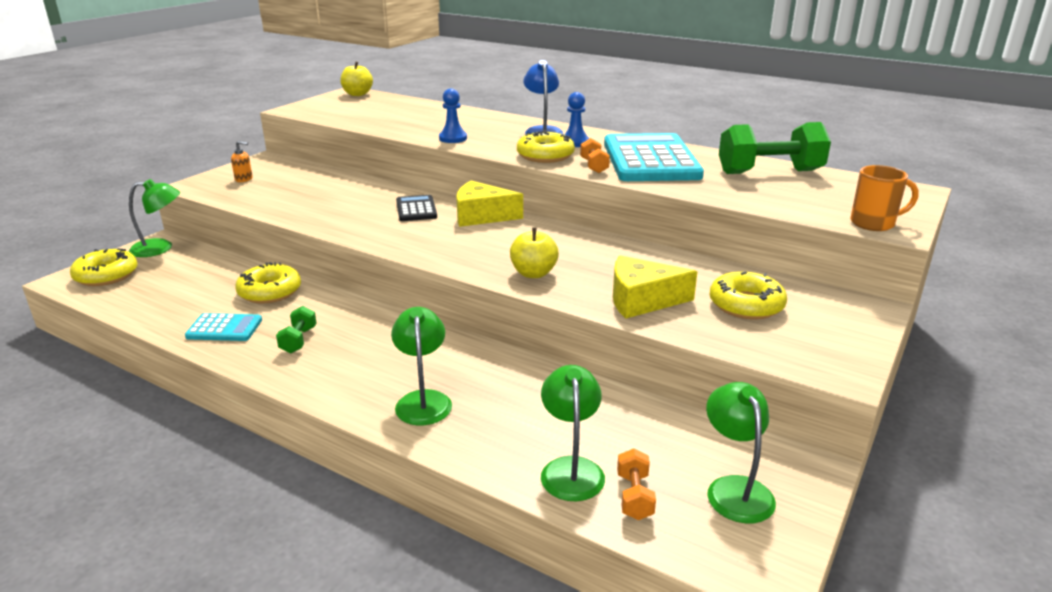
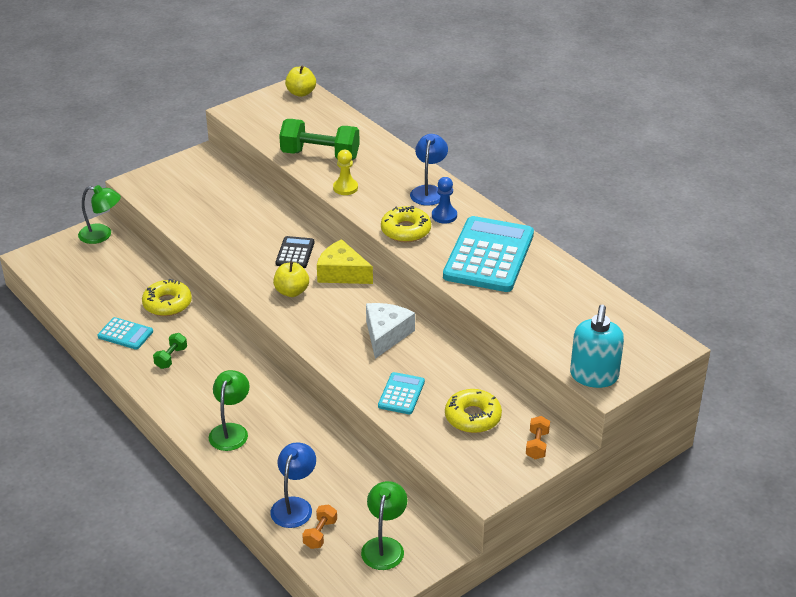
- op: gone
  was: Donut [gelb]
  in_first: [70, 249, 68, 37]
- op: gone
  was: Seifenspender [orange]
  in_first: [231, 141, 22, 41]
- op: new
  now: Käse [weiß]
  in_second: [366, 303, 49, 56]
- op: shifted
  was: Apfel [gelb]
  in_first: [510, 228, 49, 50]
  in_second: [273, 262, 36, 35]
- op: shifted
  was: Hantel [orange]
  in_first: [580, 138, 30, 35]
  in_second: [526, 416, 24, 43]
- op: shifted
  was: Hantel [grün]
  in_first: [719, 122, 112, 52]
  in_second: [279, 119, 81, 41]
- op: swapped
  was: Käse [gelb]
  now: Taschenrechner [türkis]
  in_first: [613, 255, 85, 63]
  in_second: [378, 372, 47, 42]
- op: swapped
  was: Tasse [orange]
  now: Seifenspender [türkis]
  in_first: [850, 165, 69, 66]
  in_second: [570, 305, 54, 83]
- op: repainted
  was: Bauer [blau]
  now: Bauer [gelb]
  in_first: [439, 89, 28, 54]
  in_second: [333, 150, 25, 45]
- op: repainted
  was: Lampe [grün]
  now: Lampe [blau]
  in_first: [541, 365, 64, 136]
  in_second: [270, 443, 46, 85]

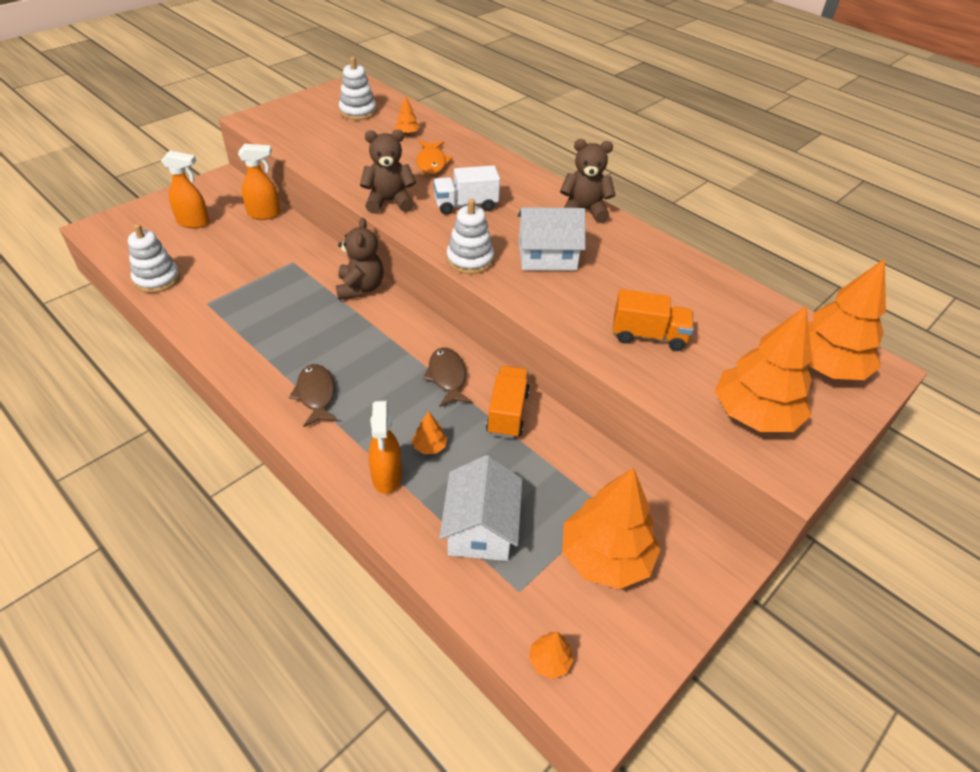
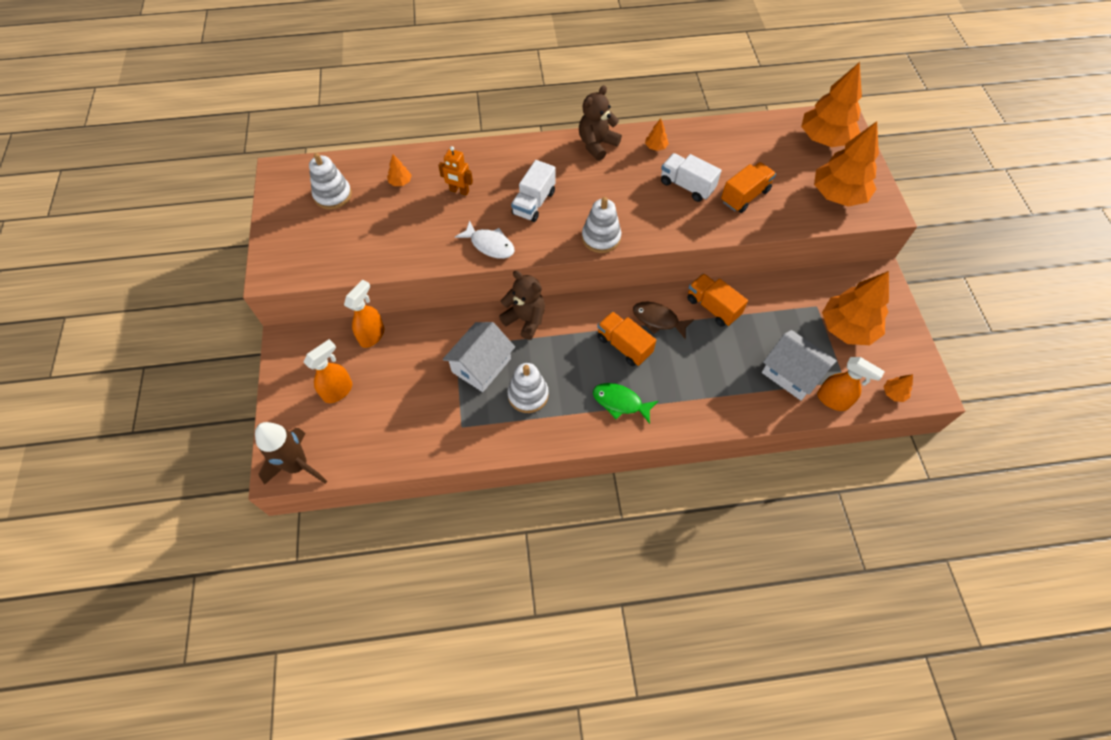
- op: new
  now: Rakete [braun]
  in_second: [255, 422, 72, 63]
- op: new
  now: Lastwagen [orange]
  in_second: [597, 311, 59, 55]
- op: new
  now: Lastwagen [weiß]
  in_second: [661, 153, 61, 49]
- op: shifted
  was: Stapelspielzeug [weiß]
  in_first: [128, 224, 52, 69]
  in_second: [507, 363, 42, 50]
- op: shifted
  was: Sprühflasche [orange]
  in_first: [369, 401, 33, 93]
  in_second: [817, 357, 68, 54]
- op: shifted
  was: Baum [orange]
  in_first: [412, 411, 35, 43]
  in_second: [645, 119, 24, 32]
- op: shifted
  was: Haus [weiß]
  in_first: [517, 207, 68, 64]
  in_second: [443, 322, 72, 70]
- op: swapped
  was: Teddybär [braun]
  now: Fisch [weiß]
  in_first: [360, 130, 56, 84]
  in_second: [455, 220, 60, 39]
- op: swapped
  was: Fisch [orange]
  now: Roboter [orange]
  in_first: [417, 141, 36, 33]
  in_second: [438, 146, 35, 50]
- op: repainted
  was: Fisch [braun]
  now: Fisch [grün]
  in_first: [289, 364, 49, 63]
  in_second: [593, 383, 65, 41]

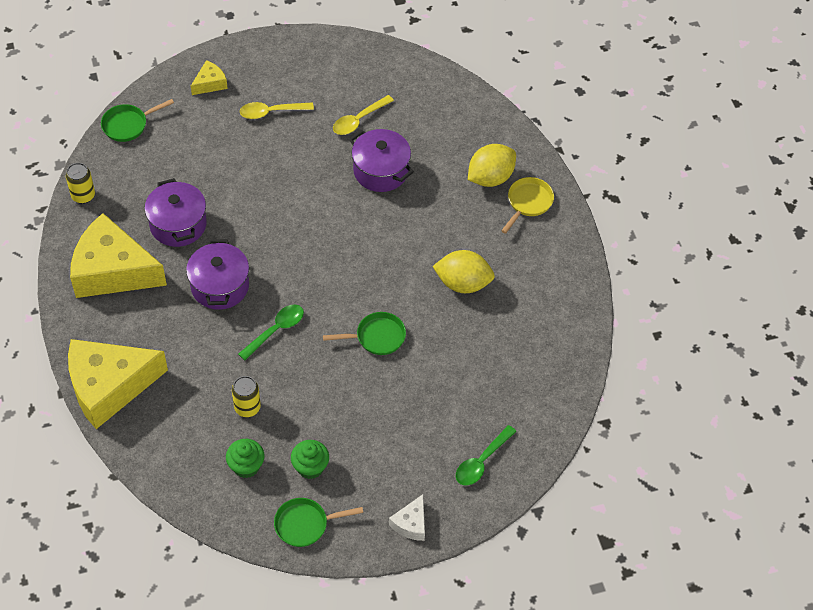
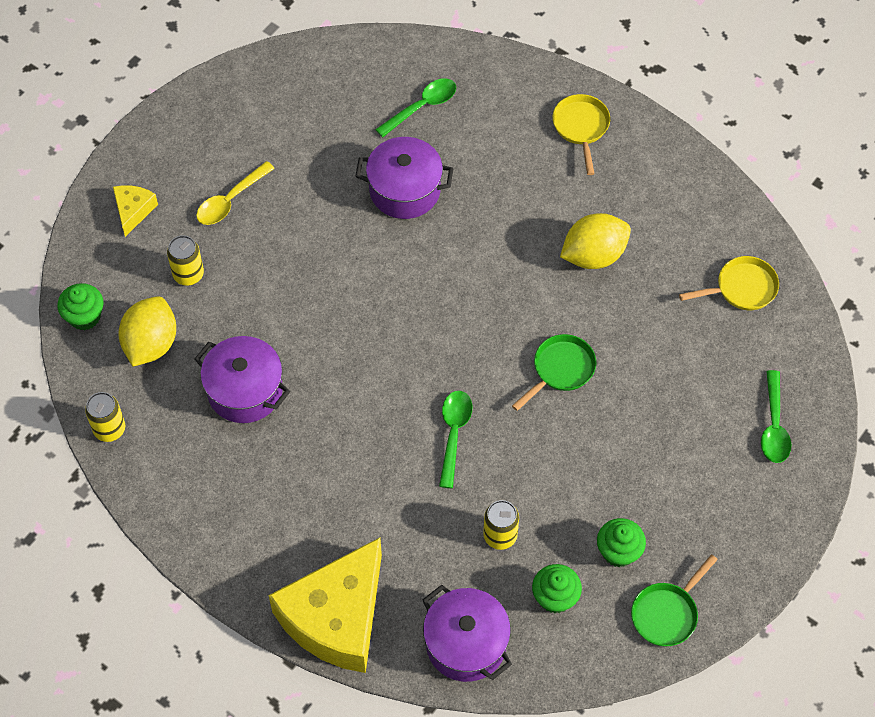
- op: gone
  was: Käse [gelb]
  in_first: [70, 213, 97, 85]
- op: gone
  was: Löffel [gelb]
  in_first: [333, 95, 61, 40]
- op: gone
  was: Käse [weiß]
  in_first: [389, 494, 36, 47]
- op: new
  now: Dose [gelb]
  in_second: [167, 235, 37, 51]
- op: new
  now: Löffel [grün]
  in_second: [375, 78, 81, 59]
- op: new
  now: Pfanne [gelb]
  in_second: [679, 256, 100, 54]
- op: shifted
  was: Kochtopf [lila]
  in_first: [186, 239, 63, 71]
  in_second: [423, 585, 89, 97]
- op: shifted
  was: Zitrone [gelb]
  in_first: [468, 144, 48, 43]
  in_second: [119, 296, 57, 70]
- op: swapped
  was: Pfanne [grün]
  now: Muffin [grün]
  in_first: [101, 99, 73, 43]
  in_second: [57, 283, 46, 47]

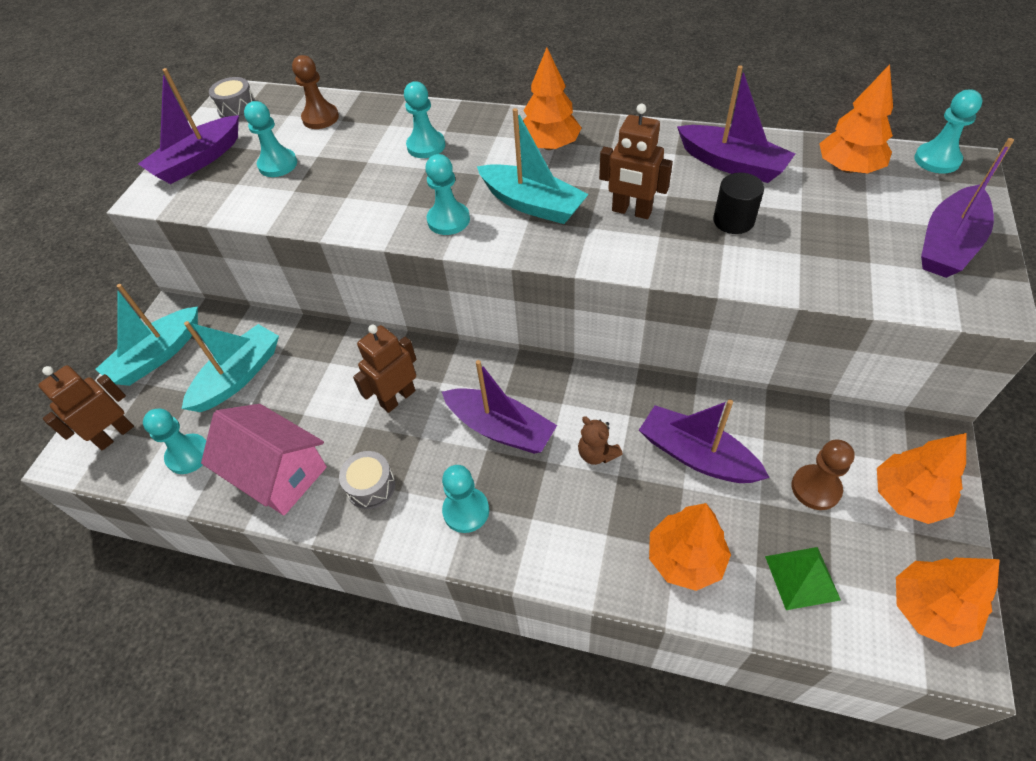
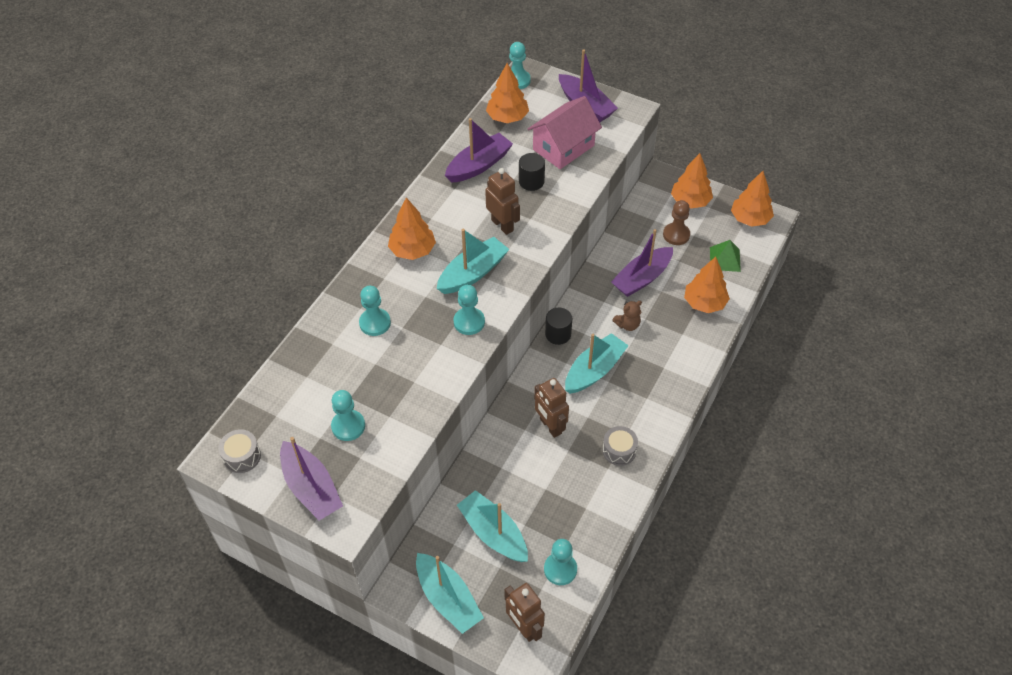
- op: gone
  was: Bauer [braun]
  in_first: [292, 55, 47, 74]
- op: gone
  was: Bauer [türkis]
  in_first: [442, 465, 47, 68]
- op: new
  now: Vollzylinder [schwarz]
  in_second: [545, 308, 27, 37]
- op: shifted
  was: Haus [rosa]
  in_first: [201, 404, 126, 111]
  in_second: [527, 96, 75, 73]
- op: repainted
  was: Boot [lila]
  now: Boot [türkis]
  in_first: [442, 360, 115, 94]
  in_second: [565, 333, 64, 61]
- op: rotated
  was: Roboter [braun]
  in_first: [599, 104, 74, 115]
  in_second: [485, 168, 35, 67]
  clockwise: -75

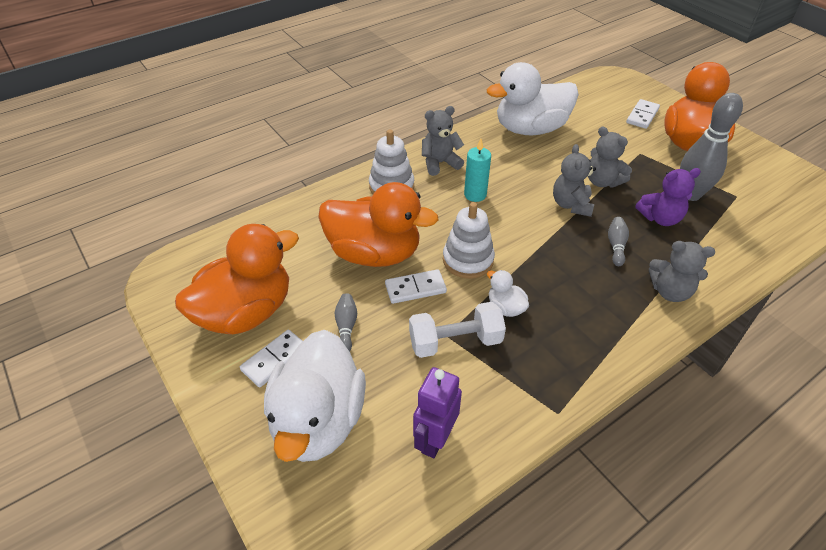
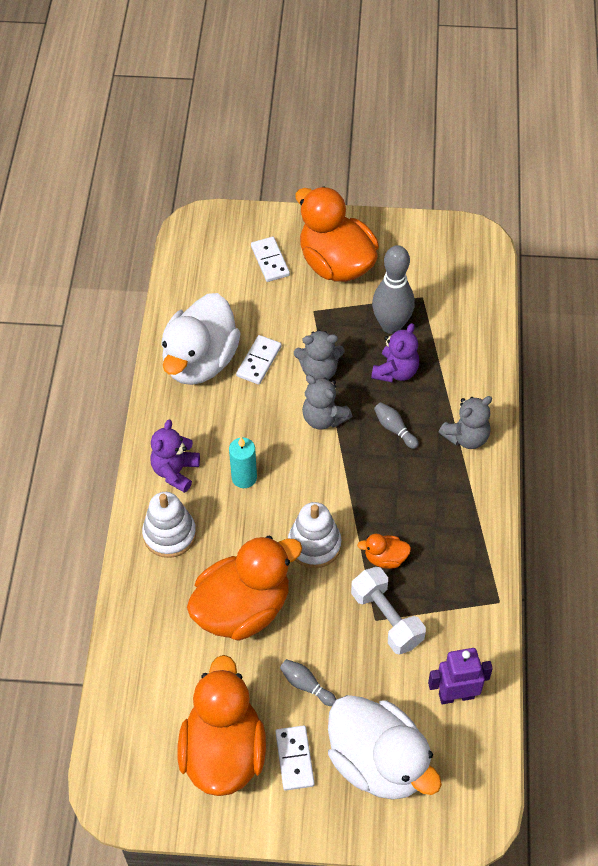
- op: shifted
  was: Dominostein [weiß]
  in_first: [385, 269, 62, 35]
  in_second: [236, 335, 45, 50]
- op: repainted
  was: Teddybär [grau]
  now: Teddybär [lila]
  in_first: [422, 106, 42, 70]
  in_second: [150, 420, 50, 73]
- op: repainted
  was: Ente [weiß]
  now: Ente [orange]
  in_first: [487, 270, 42, 47]
  in_second: [357, 534, 54, 35]
- op: rotated
  was: Hantel [weiß]
  in_first: [409, 302, 97, 56]
  in_second: [351, 567, 75, 88]
  clockwise: -60
- op: rotated
  was: Roboter [lila]
  in_first: [413, 367, 49, 91]
  in_second: [428, 648, 65, 56]
  clockwise: 105

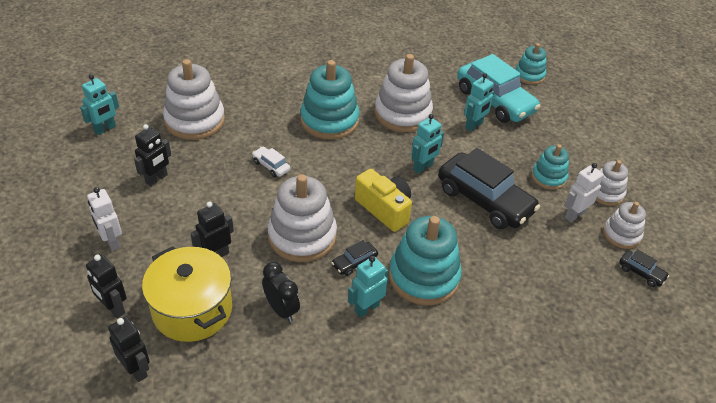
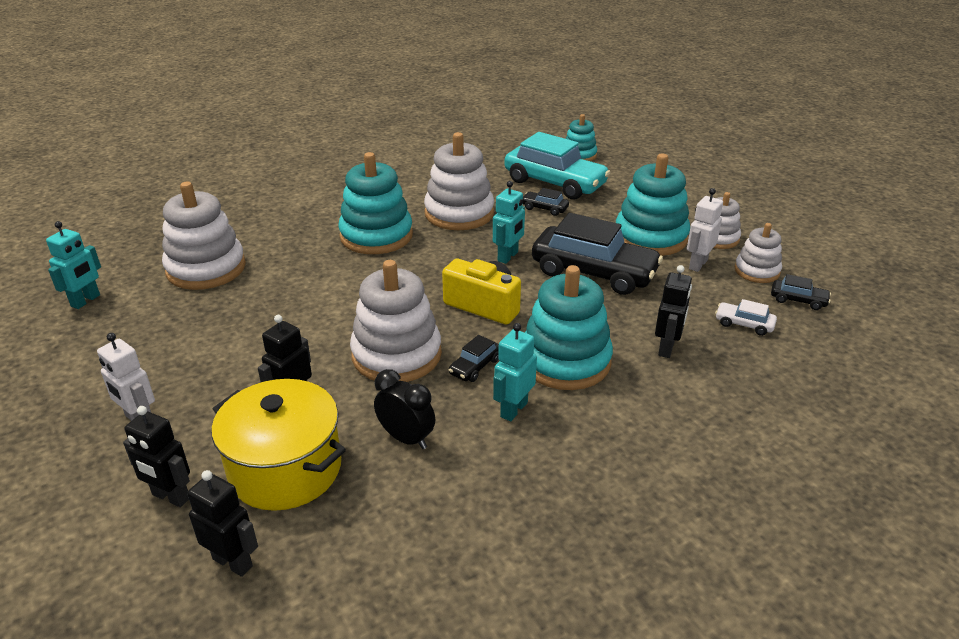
- op: shifted
  was: Roboter [schwarz]
  in_first: [134, 124, 37, 62]
  in_second: [655, 265, 37, 93]
- op: shifted
  was: Auto [weiß]
  in_first: [252, 147, 38, 30]
  in_second: [715, 299, 62, 37]
- op: swapped
  was: Roboter [türkis]
  now: Auto [schwarz]
  in_first: [464, 73, 30, 58]
  in_second: [523, 188, 46, 28]
- op: scaled
  was: Stapelspielzeug [türkis]
  in_first: [531, 144, 38, 46]
  in_second: [616, 154, 74, 102]
  ratio: 1.76

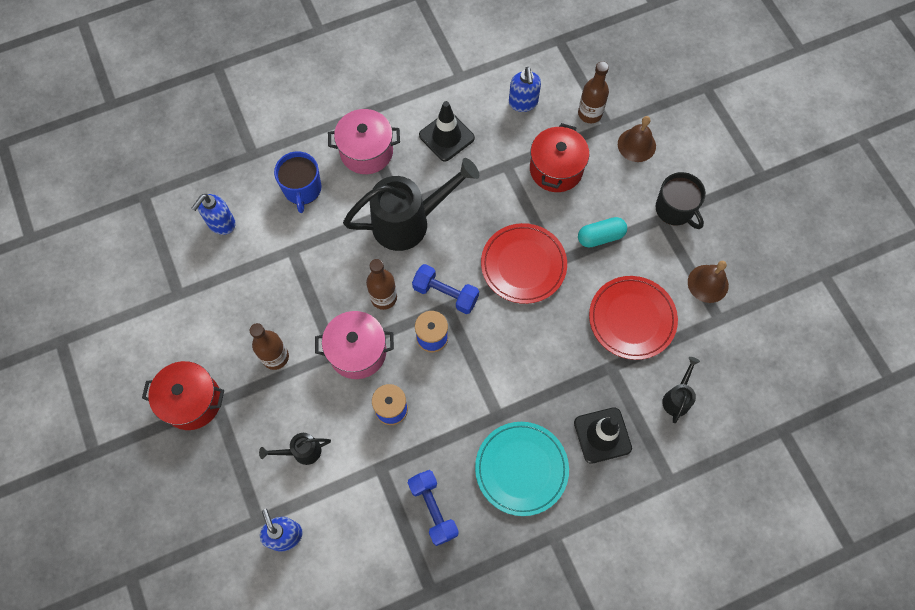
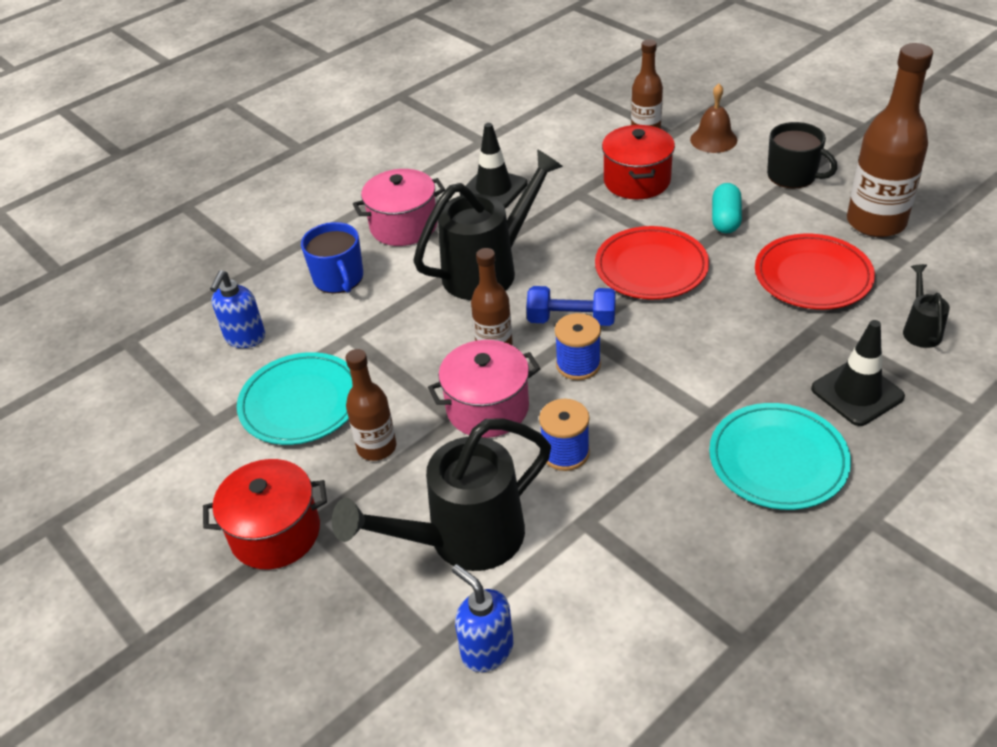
- op: gone
  was: Hantel [blau]
  in_first: [408, 470, 51, 76]
- op: gone
  was: Seifenspender [blau]
  in_first: [509, 67, 32, 45]
- op: new
  now: Teller [türkis]
  in_second: [237, 352, 116, 93]
- op: swapped
  was: Glocke [braun]
  now: Flasche [braun]
  in_first: [688, 261, 41, 42]
  in_second: [847, 43, 86, 194]
- op: rotated
  was: Kapsel [türkis]
  in_first: [578, 217, 49, 31]
  in_second: [712, 183, 30, 50]
  clockwise: -45
- op: scaled
  was: Gießkanne [schwarz]
  in_first: [259, 433, 72, 32]
  in_second: [332, 419, 219, 152]
  ratio: 2.17

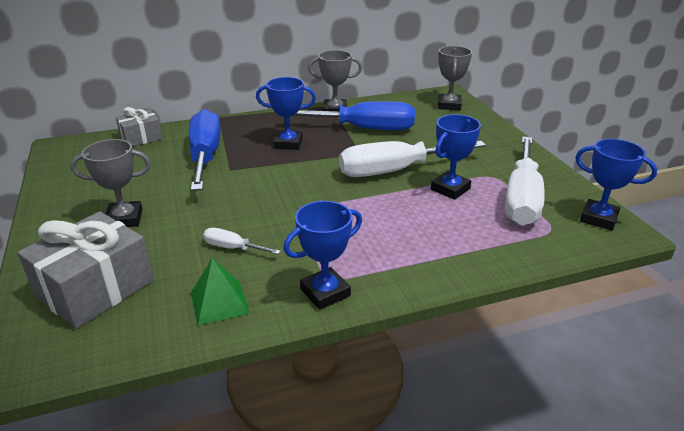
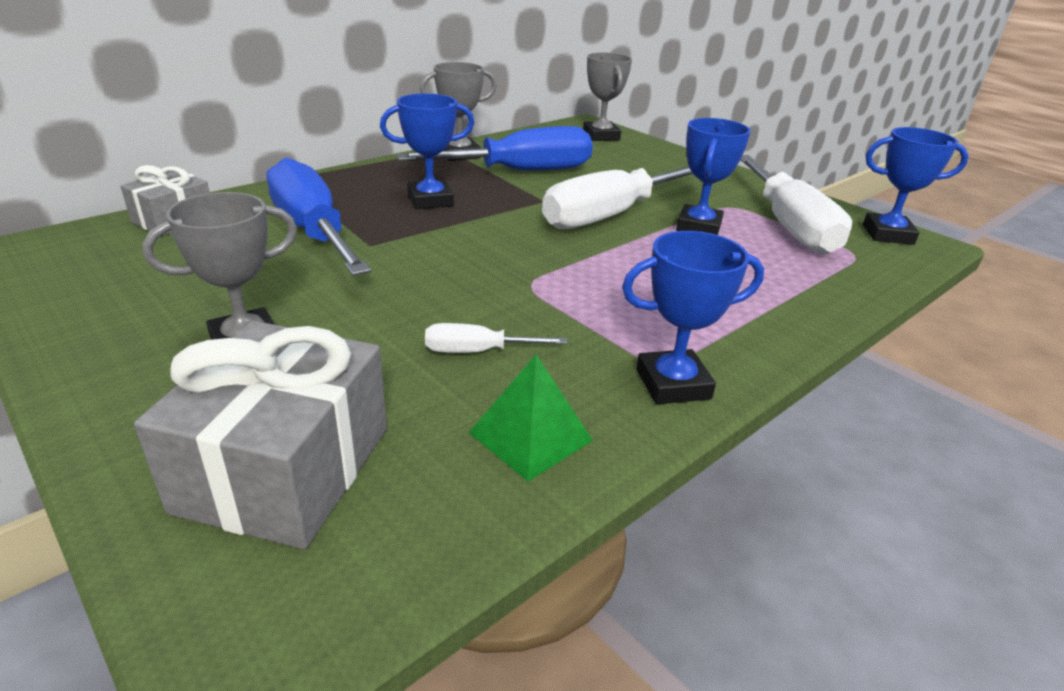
- op: rotated
  was: Pokal [blau]
  in_first: [283, 201, 79, 109]
  in_second: [622, 231, 142, 173]
  clockwise: 45

